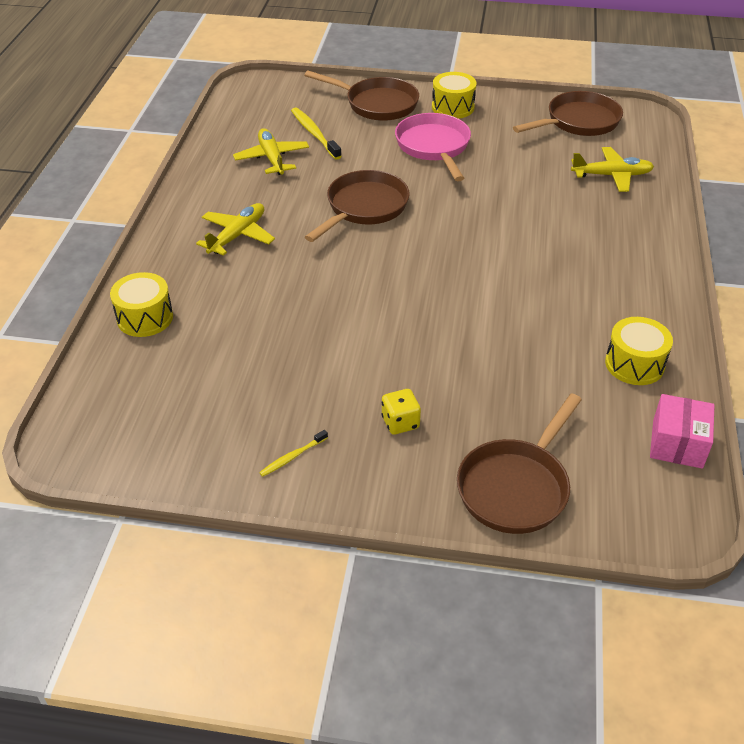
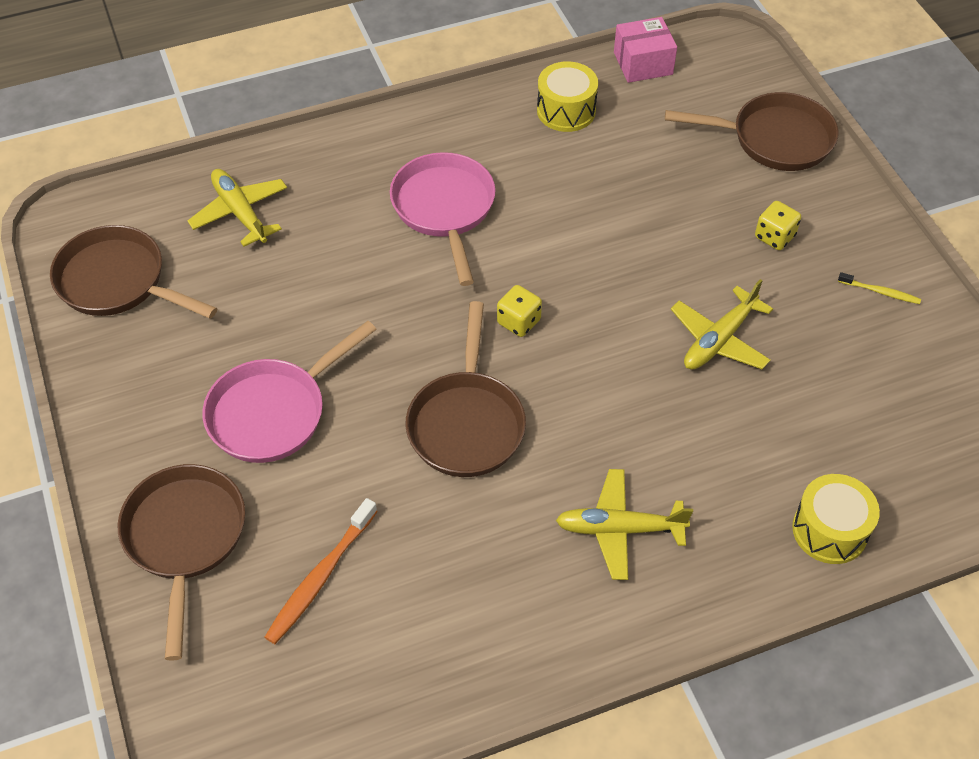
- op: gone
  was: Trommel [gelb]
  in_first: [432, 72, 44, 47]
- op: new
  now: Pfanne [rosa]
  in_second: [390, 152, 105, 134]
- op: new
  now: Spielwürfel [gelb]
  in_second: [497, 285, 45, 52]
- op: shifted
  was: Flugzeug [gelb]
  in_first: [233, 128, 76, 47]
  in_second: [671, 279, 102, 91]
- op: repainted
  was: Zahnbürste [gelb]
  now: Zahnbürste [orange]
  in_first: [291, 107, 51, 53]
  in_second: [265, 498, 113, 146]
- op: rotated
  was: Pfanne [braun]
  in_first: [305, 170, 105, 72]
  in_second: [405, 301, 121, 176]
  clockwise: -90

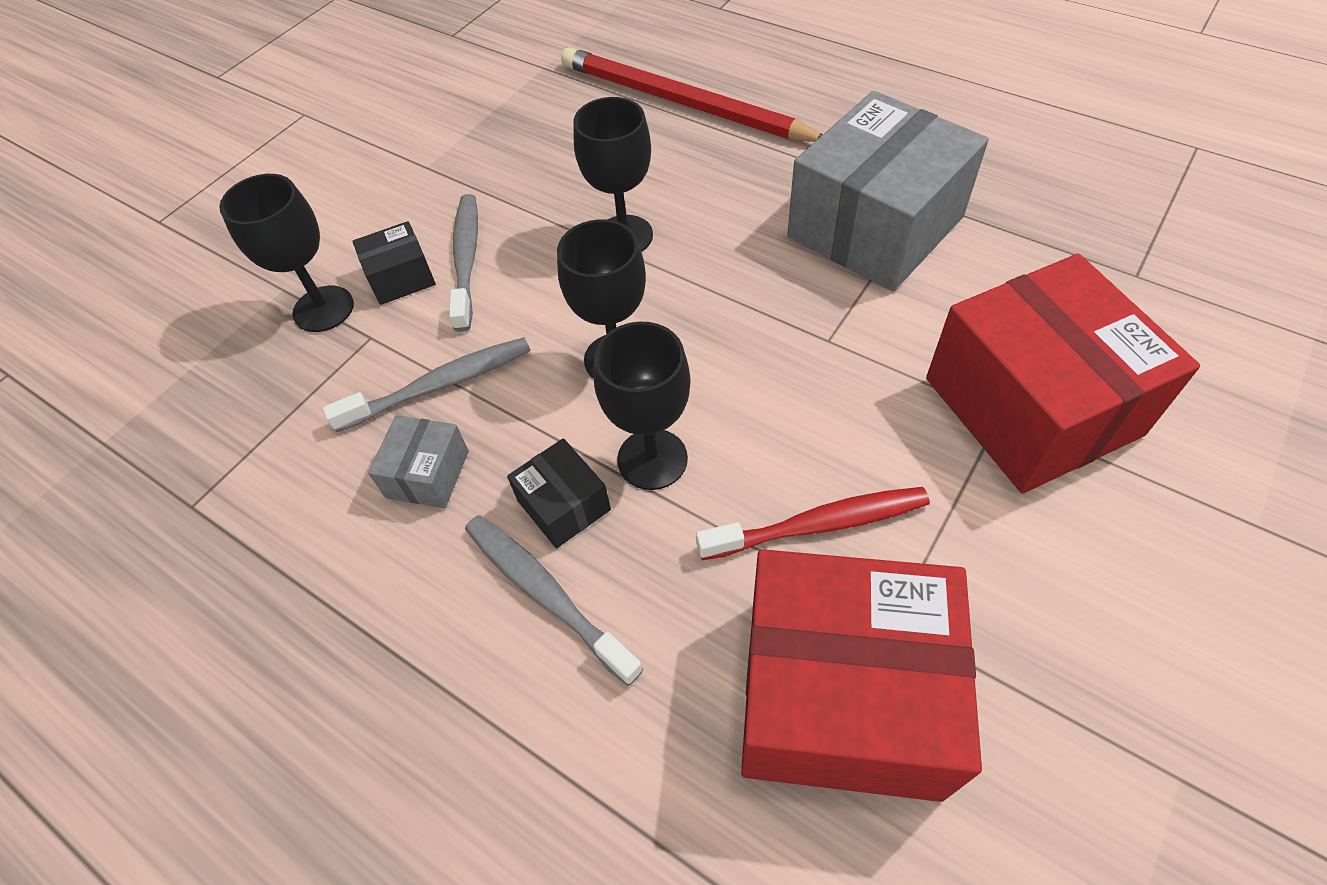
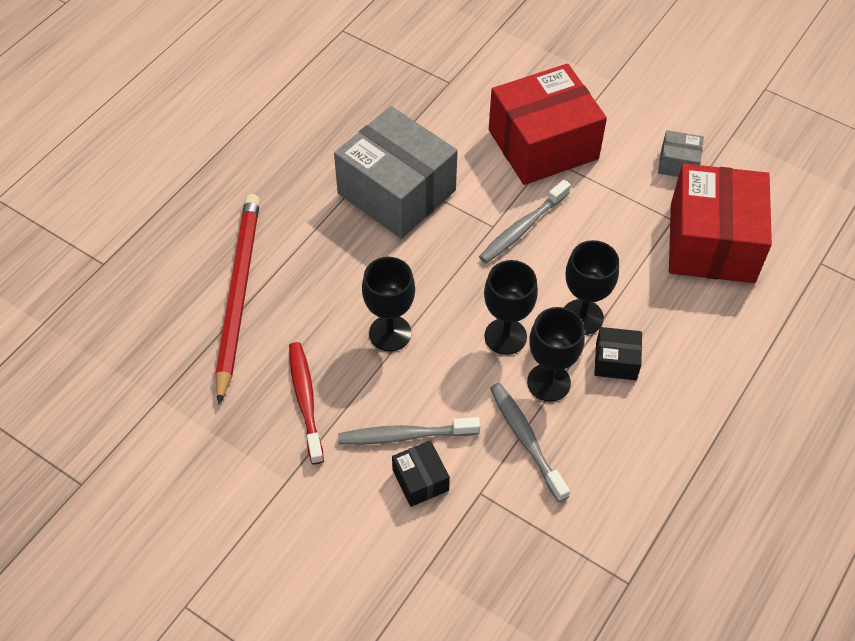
- op: shifted
  was: Kelch [schwarz]
  in_first: [219, 174, 135, 158]
  in_second: [527, 307, 58, 95]
- op: shifted
  was: Schachtel [grau]
  in_first: [368, 415, 101, 93]
  in_second: [658, 130, 46, 47]
- op: shifted
  was: Zahnbürste [grau]
  in_first: [465, 515, 179, 171]
  in_second: [479, 180, 92, 83]
- op: shifted
  was: Zahnbürste [rot]
  in_first: [696, 487, 234, 73]
  in_second: [289, 342, 35, 123]
- op: rotated
  was: Schachtel [schwarz]
  in_first: [507, 438, 104, 110]
  in_second: [594, 327, 48, 53]
  clockwise: 45
- op: rotated
  was: Bleistift [rot]
  in_first: [561, 47, 262, 95]
  in_second: [215, 194, 45, 211]
  clockwise: 150

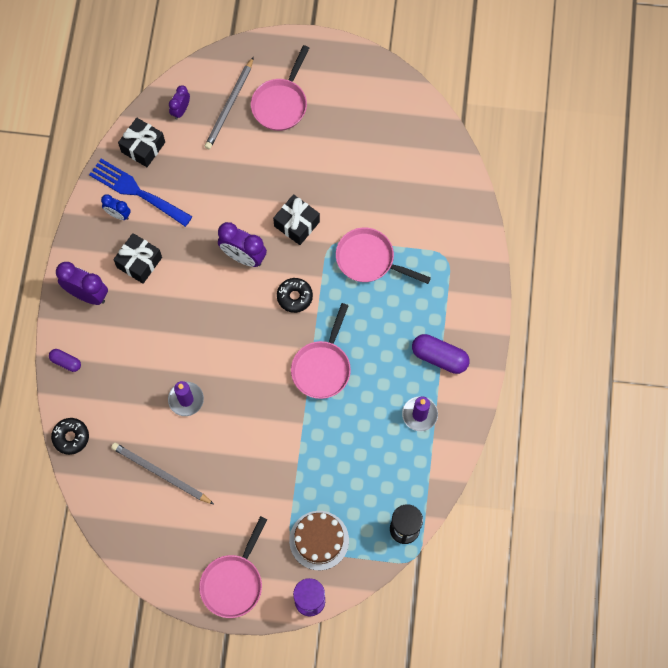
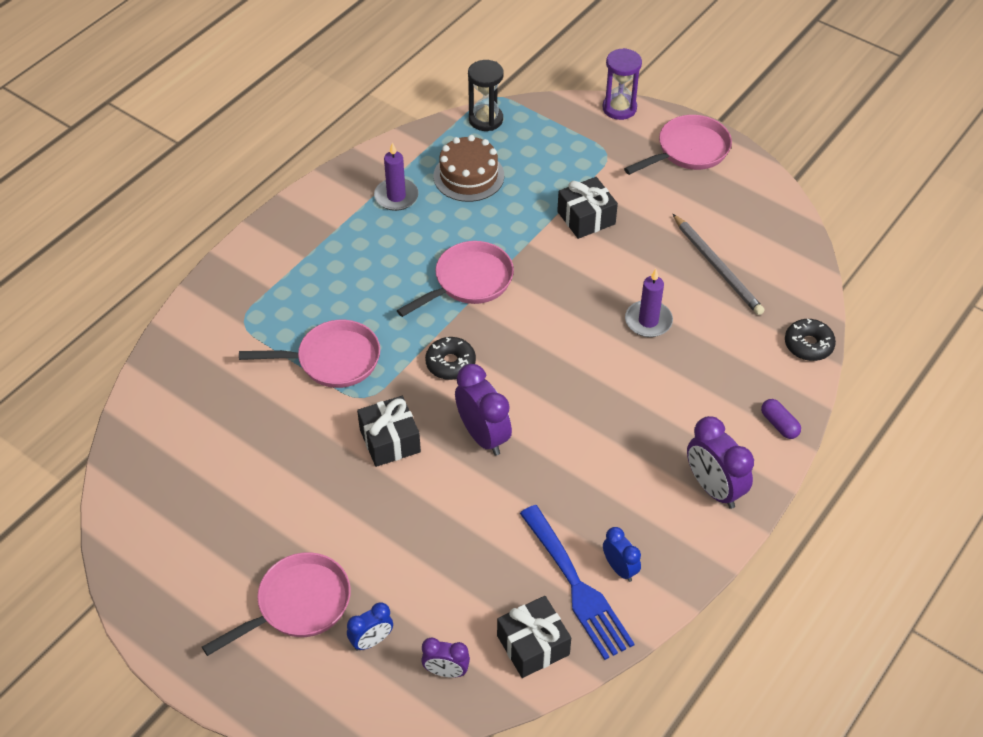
- op: gone
  was: Kapsel [lila]
  in_first: [412, 334, 58, 40]
- op: shifted
  was: Geschenk [schwarz]
  in_first: [113, 233, 49, 51]
  in_second: [557, 177, 61, 62]
- op: shifted
  was: Kuchen [braun]
  in_first: [289, 511, 60, 59]
  in_second: [434, 135, 70, 67]
- op: swapped
  was: Bleistift [grau]
  now: Wecker [blau]
  in_first: [204, 57, 50, 92]
  in_second: [347, 602, 46, 49]
- op: rotated
  was: Wecker [lila]
  in_first: [169, 85, 21, 35]
  in_second: [421, 637, 49, 41]
  clockwise: 45
- op: rotated
  was: Pfanne [rosa]
  in_first: [336, 227, 95, 57]
  in_second: [239, 320, 141, 68]
  clockwise: -60

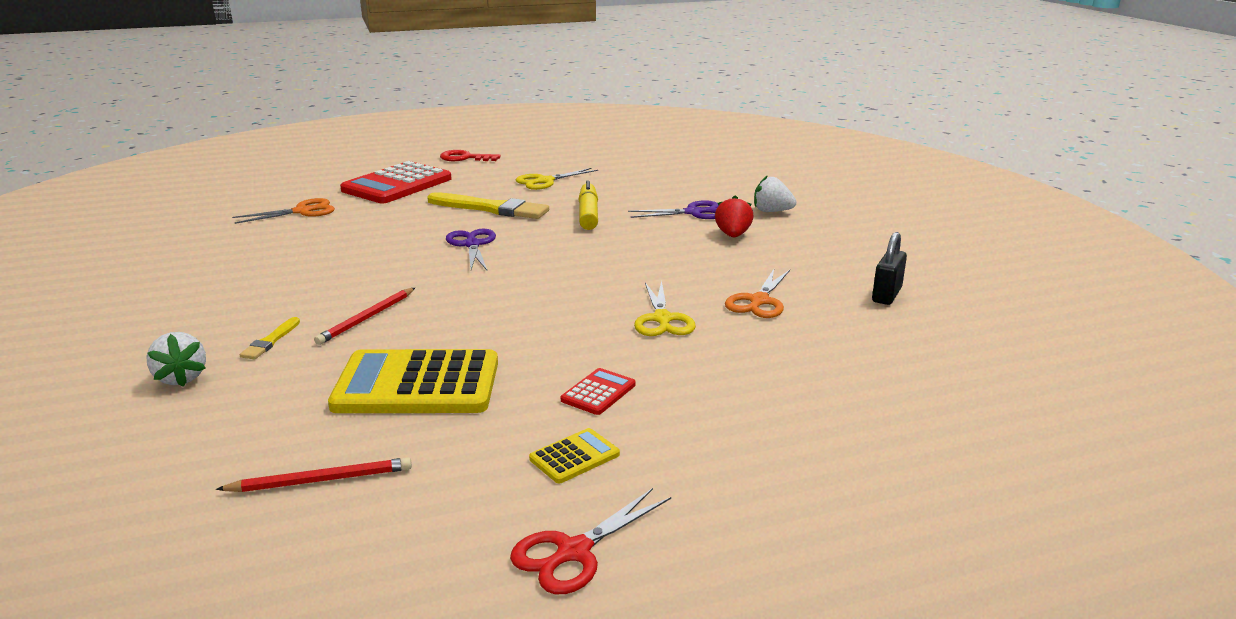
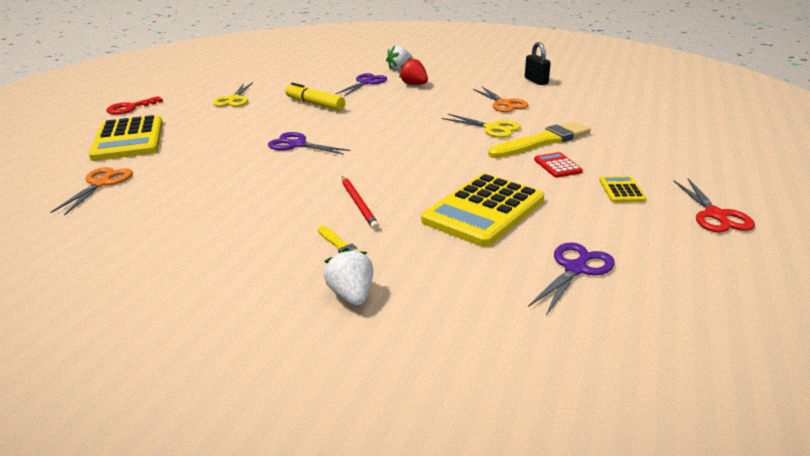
- op: shifted
  was: Pinsel [gelb]
  in_first: [427, 192, 122, 27]
  in_second: [488, 122, 103, 36]
- op: swapped
  was: Bleistift [rot]
  now: Schere [lila]
  in_first: [216, 457, 196, 35]
  in_second: [528, 242, 87, 73]
- op: repainted
  was: Taschenrechner [rot]
  now: Taschenrechner [gelb]
  in_first: [340, 161, 112, 42]
  in_second: [89, 115, 74, 46]
- op: rotated
  was: Erdbeere [weiß]
  in_first: [147, 332, 59, 55]
  in_second: [324, 248, 49, 58]
  clockwise: -120

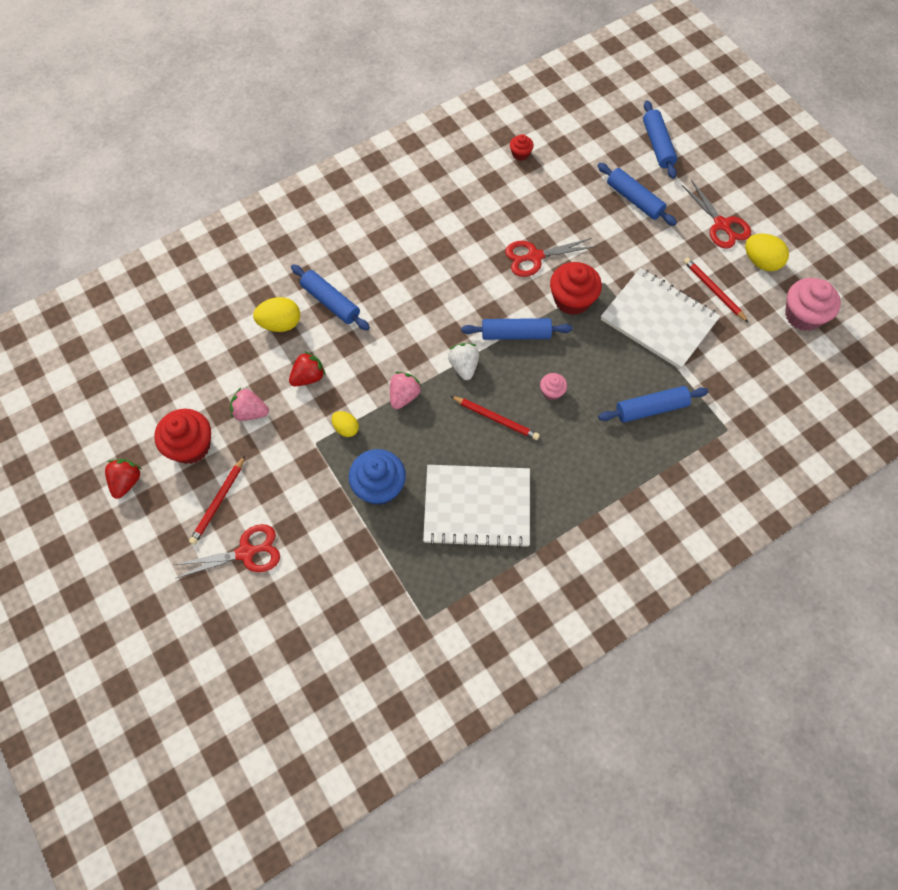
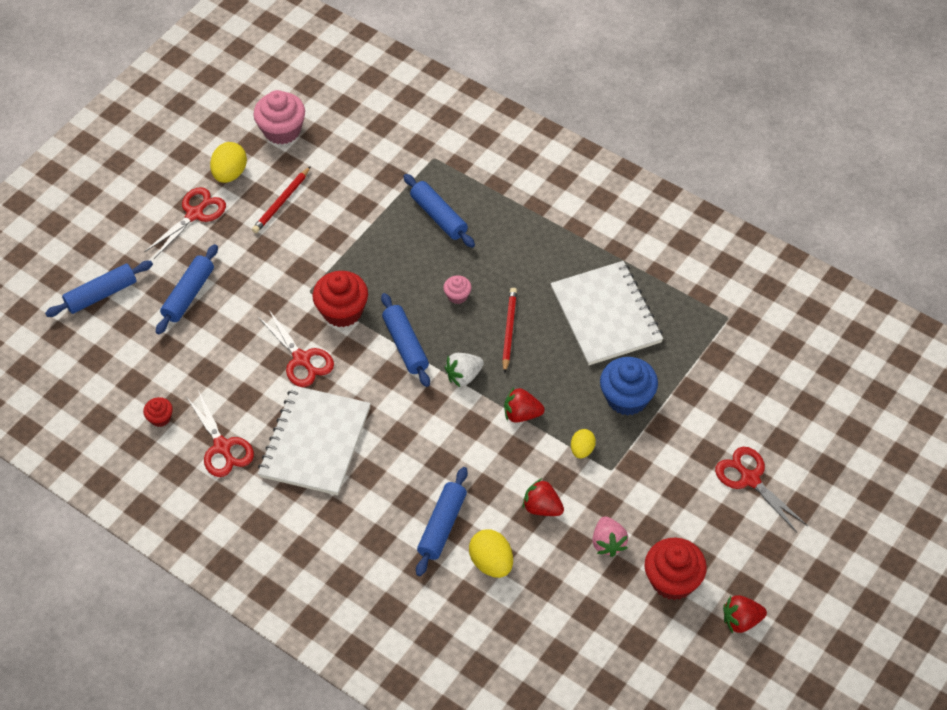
- op: gone
  was: Bleistift [rot]
  in_first: [189, 456, 56, 89]
- op: new
  now: Schere [rot]
  in_second: [187, 390, 67, 87]
- op: shifted
  was: Notizbuch [weiß]
  in_first: [601, 268, 119, 101]
  in_second: [258, 385, 113, 110]
- op: repainted
  was: Erdbeere [rosa]
  now: Erdbeere [rot]
  in_first: [390, 372, 32, 37]
  in_second: [504, 387, 41, 36]

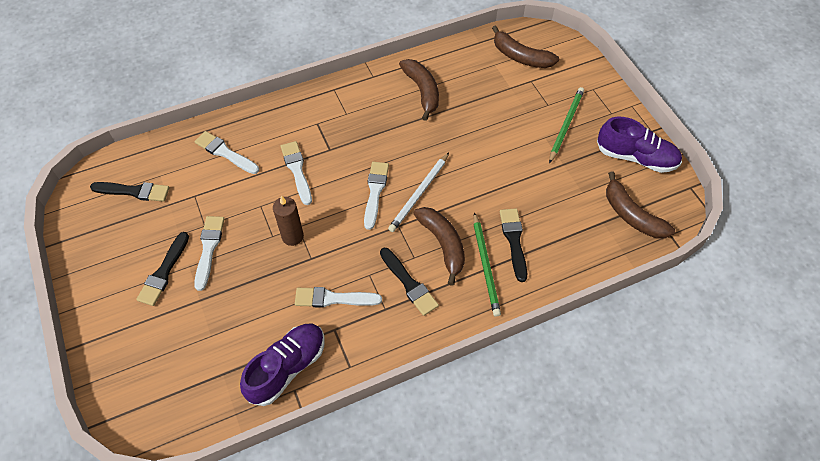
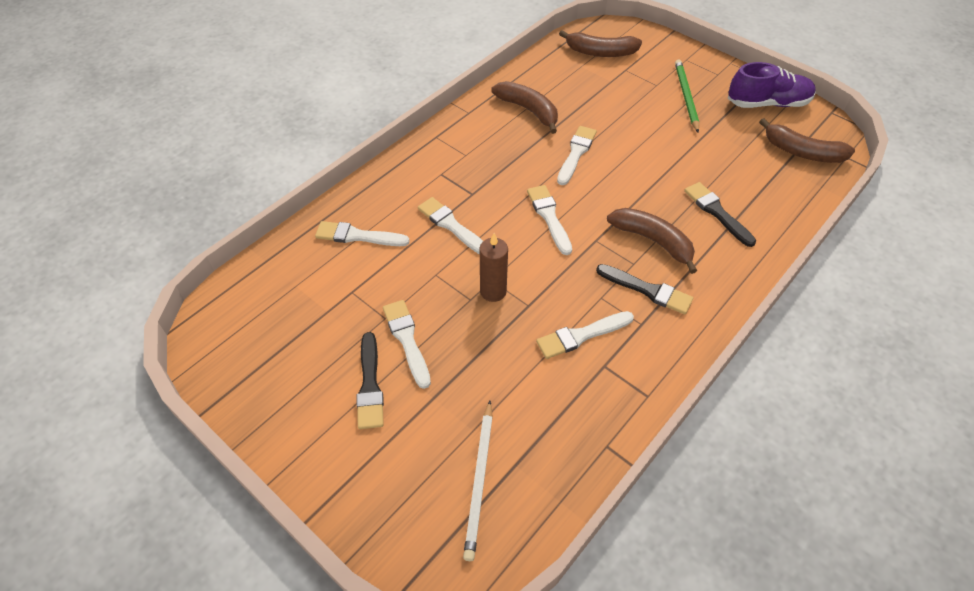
- op: gone
  was: Pinsel [schwarz]
  in_first: [90, 182, 80, 20]
- op: gone
  was: Schuh [lila]
  in_first: [240, 324, 84, 82]
- op: gone
  was: Bleistift [grün]
  in_first: [473, 212, 28, 105]
- op: new
  now: Pinsel [weiß]
  in_second: [557, 126, 40, 59]
- op: shifted
  was: Bleistift [weiß]
  in_first: [388, 152, 61, 80]
  in_second: [463, 401, 30, 160]

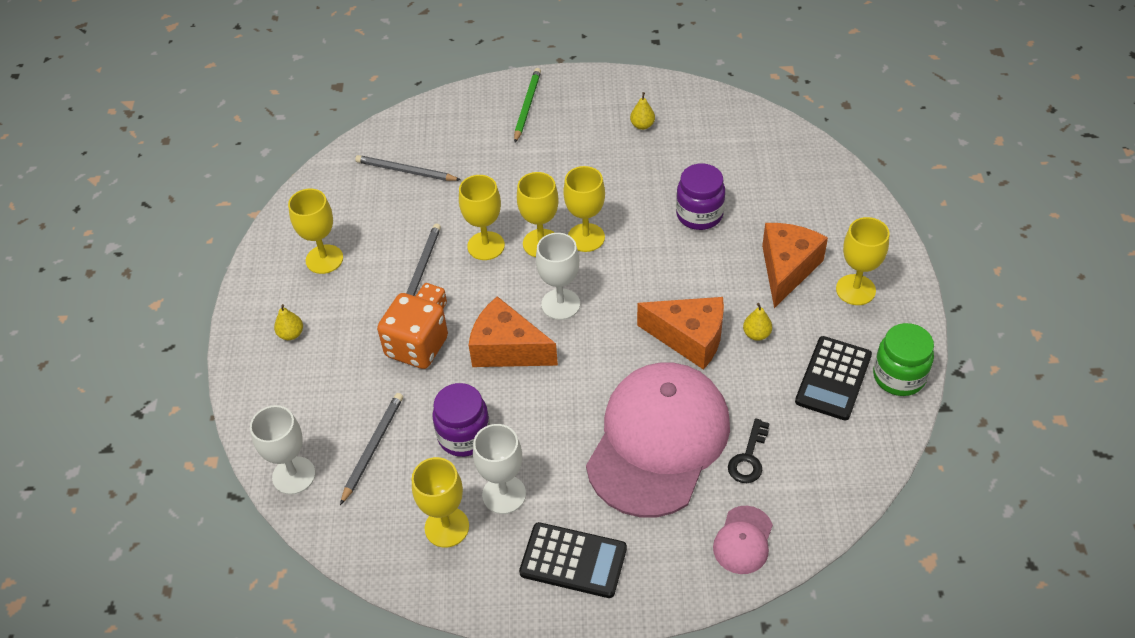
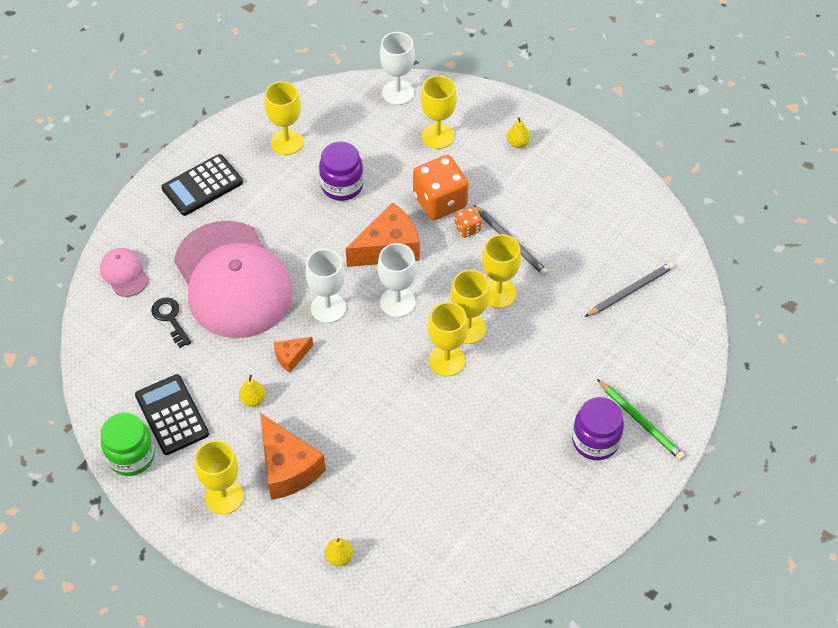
- op: gone
  was: Bleistift [grau]
  in_first: [340, 393, 63, 112]
- op: shifted
  was: Kelch [gelb]
  in_first: [288, 189, 55, 85]
  in_second: [421, 75, 36, 74]
- op: shifted
  was: Kelch [weiß]
  in_first: [473, 424, 53, 90]
  in_second: [305, 249, 41, 74]
- op: shifted
  was: Birne [gelb]
  in_first: [630, 92, 25, 38]
  in_second: [325, 538, 28, 28]
- op: shifted
  was: Einmachglas [lila]
  in_first: [676, 163, 49, 67]
  in_second: [572, 397, 52, 63]
- op: scaled
  was: Käse [orange]
  in_first: [637, 297, 87, 73]
  in_second: [273, 337, 40, 36]
  ratio: 0.51

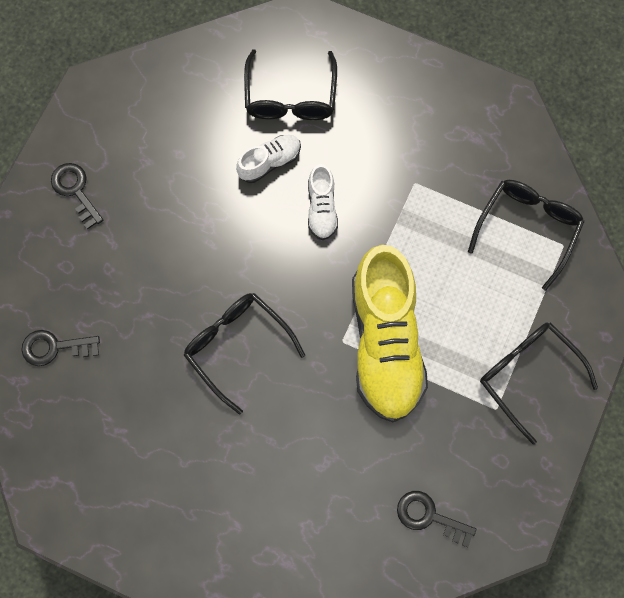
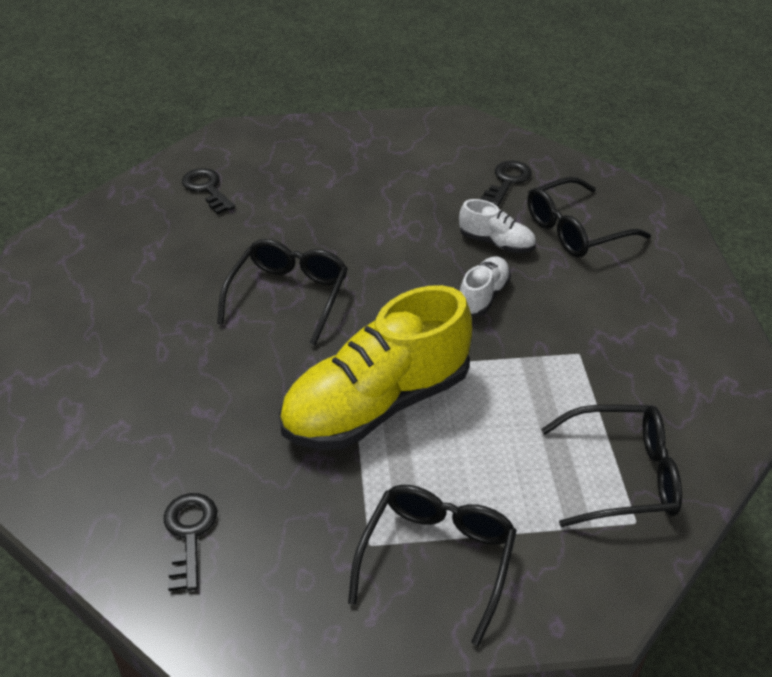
- op: shifted
  was: Schlüssel [schwarz]
  in_first: [51, 163, 52, 67]
  in_second: [480, 161, 52, 46]
- op: rotated
  was: Schuh [weiß]
  in_first: [308, 164, 30, 76]
  in_second: [460, 256, 51, 60]
  clockwise: 150

